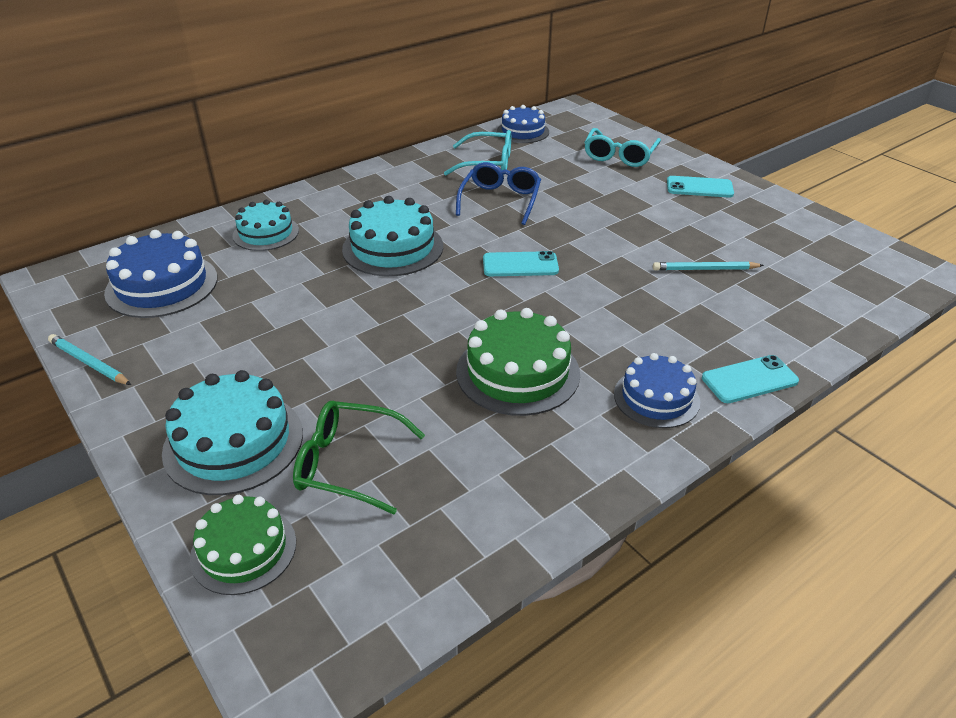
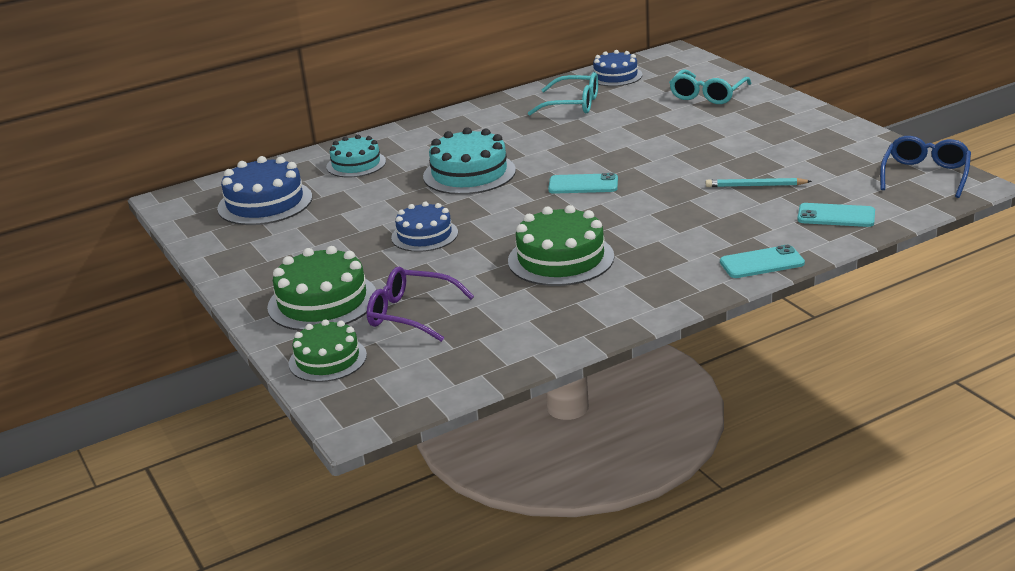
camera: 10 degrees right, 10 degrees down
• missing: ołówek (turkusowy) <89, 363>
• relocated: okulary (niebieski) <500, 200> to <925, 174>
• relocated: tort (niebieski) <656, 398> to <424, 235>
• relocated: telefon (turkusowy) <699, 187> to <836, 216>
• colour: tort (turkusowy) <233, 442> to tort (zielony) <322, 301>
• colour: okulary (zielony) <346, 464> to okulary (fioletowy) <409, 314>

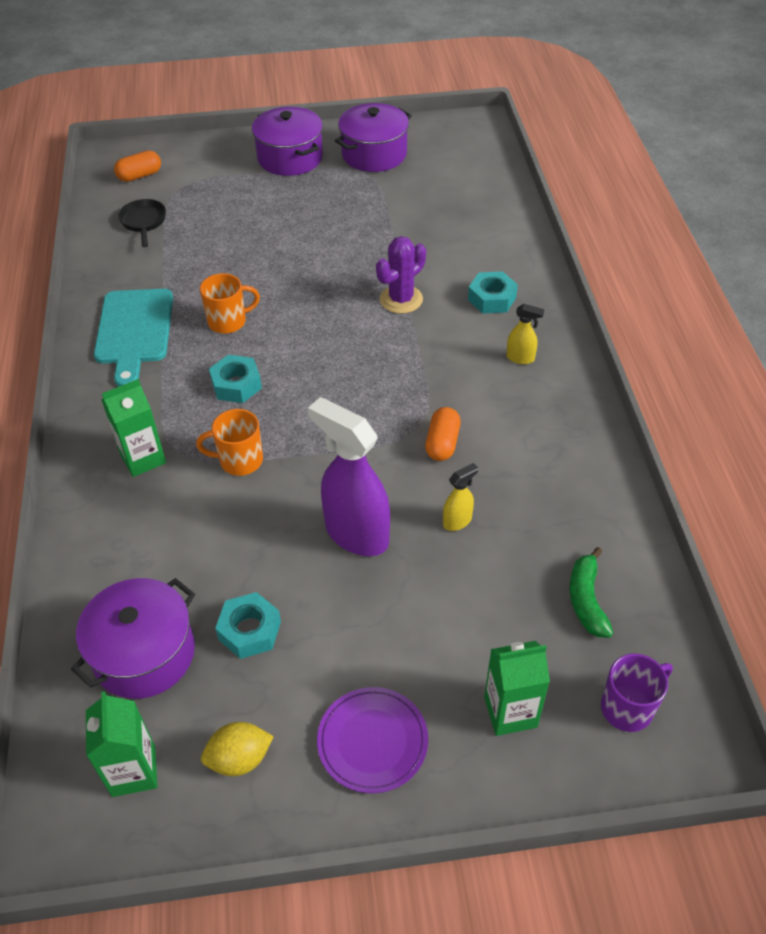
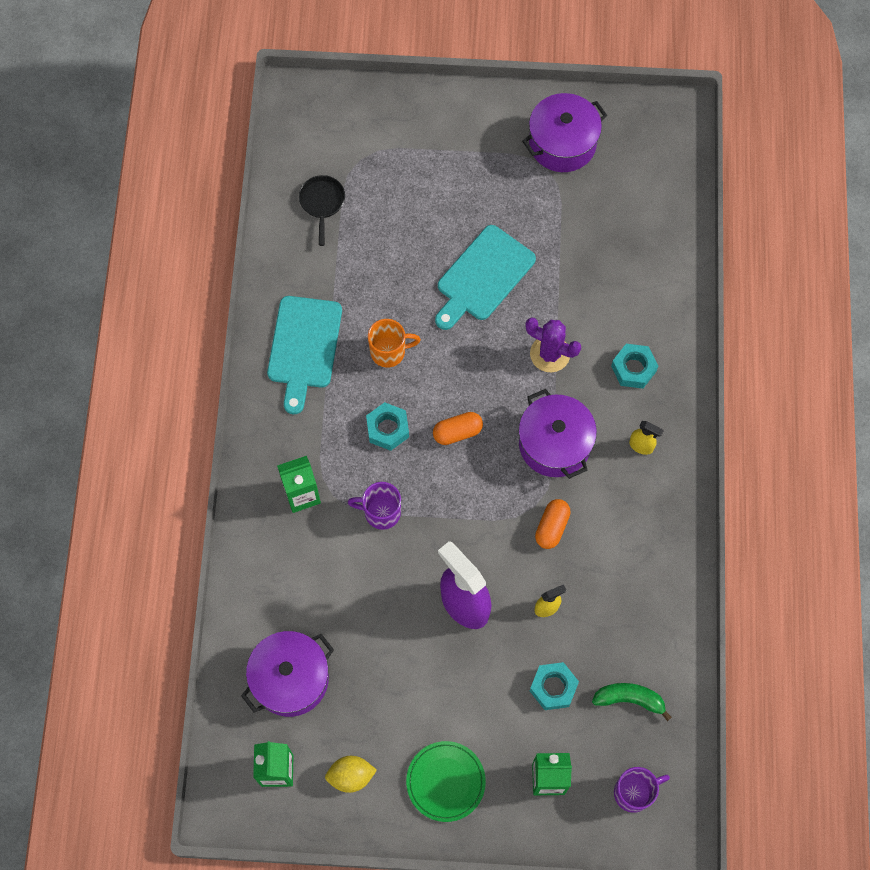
camera: 10 degrees right, 20 degrees up
• appeared: deska do krojenia (turkusowy) <483, 276>
• relocated: kapsułka (pomarańczowy) <140, 176> to <457, 432>
• relocated: nakrętka (turkusowy) <249, 630> to <553, 687>
• relocated: garnek (fioletowy) <290, 158> to <554, 444>
• colour: kubek (pomarańczowy) <239, 460> to kubek (fioletowy) <381, 512>
• colour: talerz (fioletowy) <372, 741> to talerz (zielony) <445, 781>
• spun: kaktus (fioletowy) <401, 299> = <550, 354> 60 degrees clockwise
• spun: banan (zielony) <587, 600> = <629, 699> 90 degrees clockwise

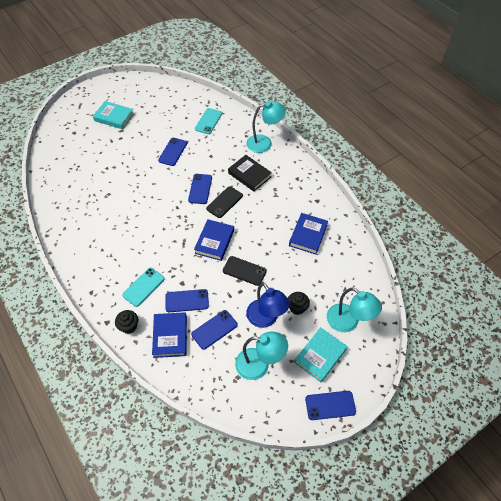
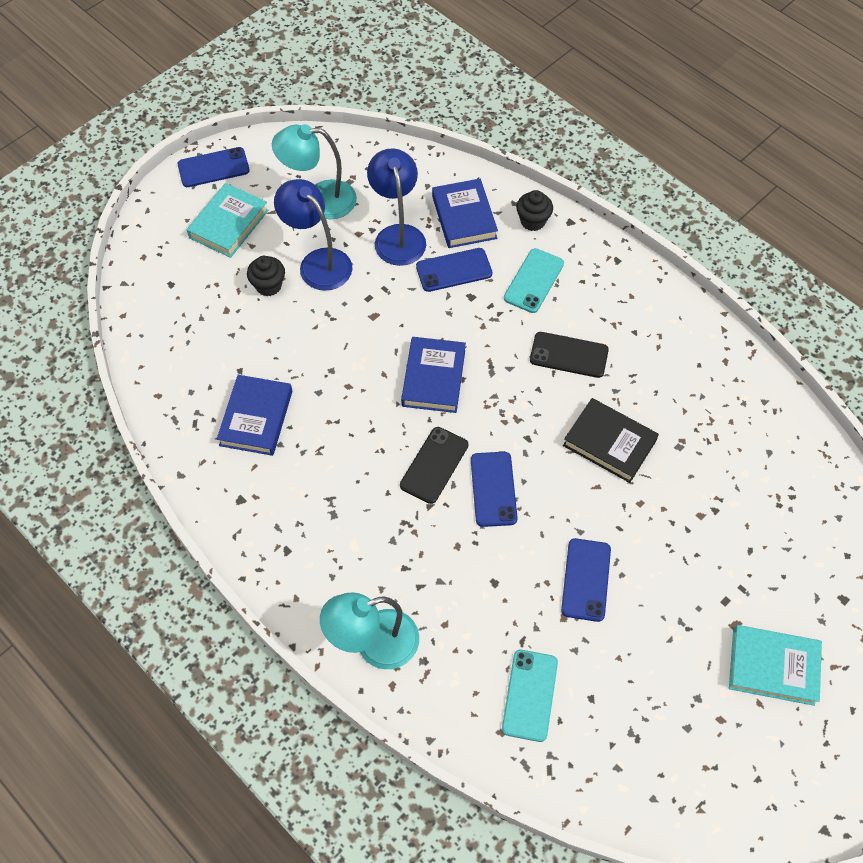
camera: 170 degrees right, 5 degrees up
• missing: lampka (turkusowy) <348, 322>
• relocated: telefon (czarny) <244, 271> to <569, 355>
• relocated: książka (czarny) <249, 175> to <609, 443>
• exchanged: telefon (niebieski) <214, 329> to lampka (niebieski) <398, 235>

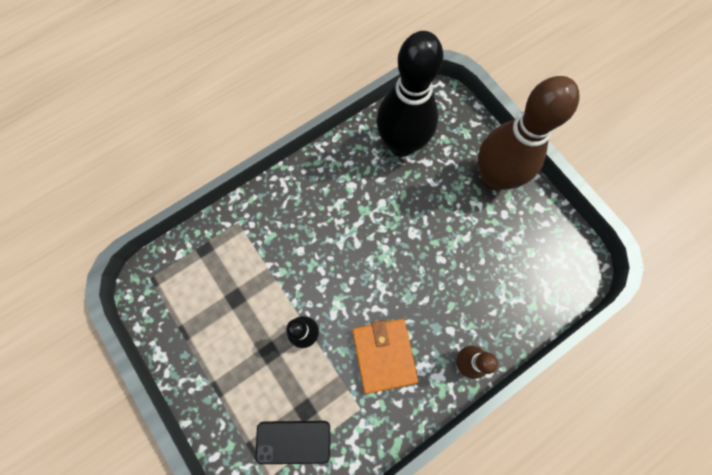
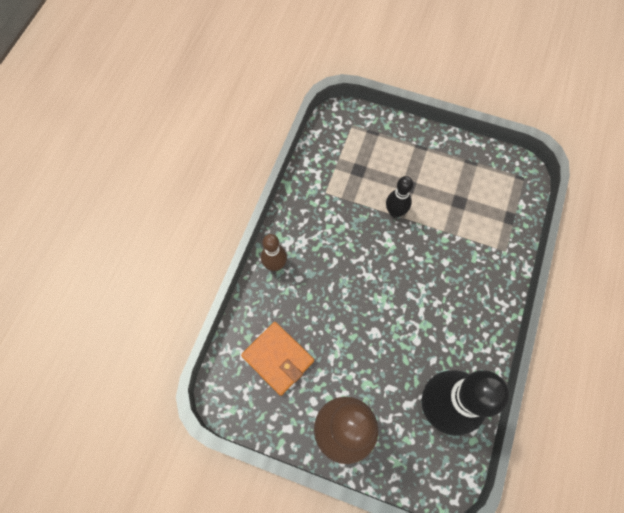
camera: 145 degrees right, 5 degrees down
• missing: telefon (czarny) <293, 441>
• relocated: portfel (pomarańczowy) <384, 355> to <278, 358>

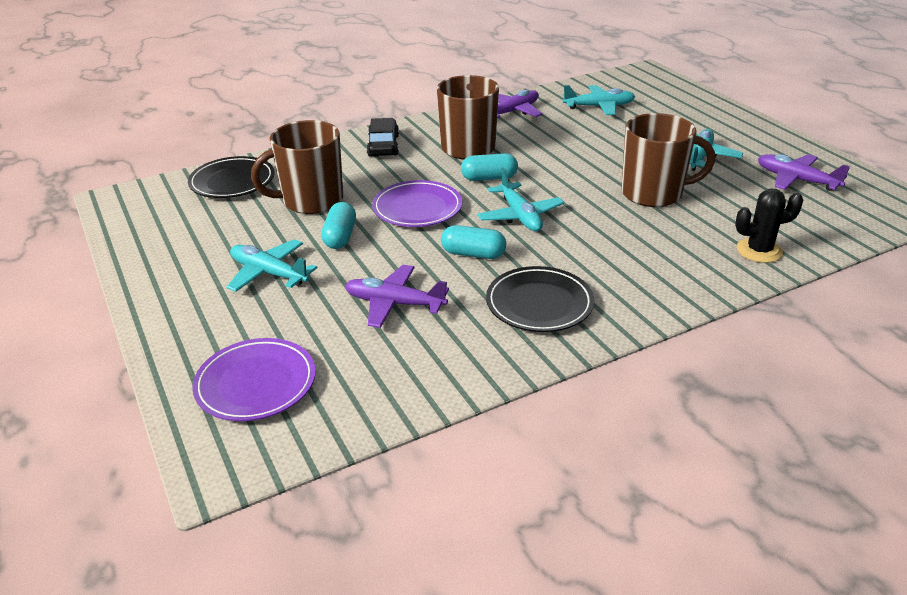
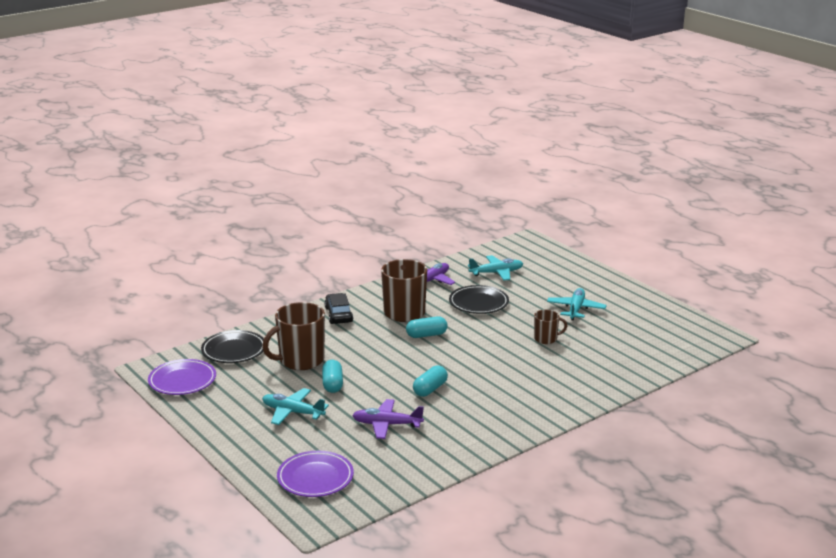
camera: 10 degrees left, 10 degrees down
• missing: samolot (turkusowy) <520, 216>
• missing: kaktus (czarny) <759, 251>
• missing: samolot (fioletowy) <796, 180>
• relocated: talerz (fioletowy) <417, 208> to <182, 381>
• relocated: talerz (czarny) <539, 304> to <478, 303>
• spun: kapsułka (turkusowy) <473, 254> = <430, 389> 60 degrees counterclockwise
• size: kubek (brązowy) <653, 193> = <546, 339> x0.53

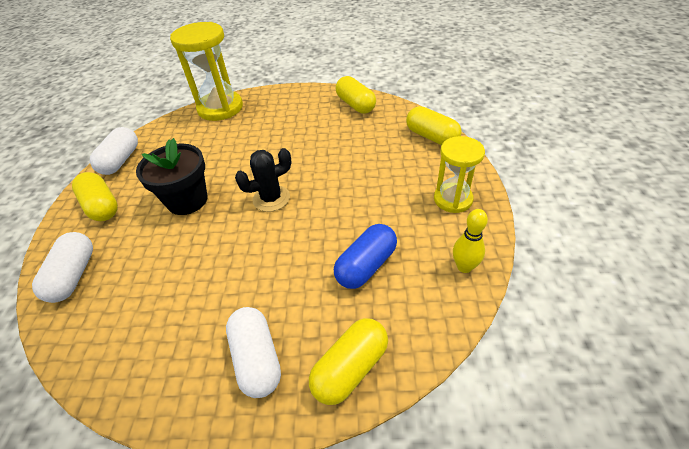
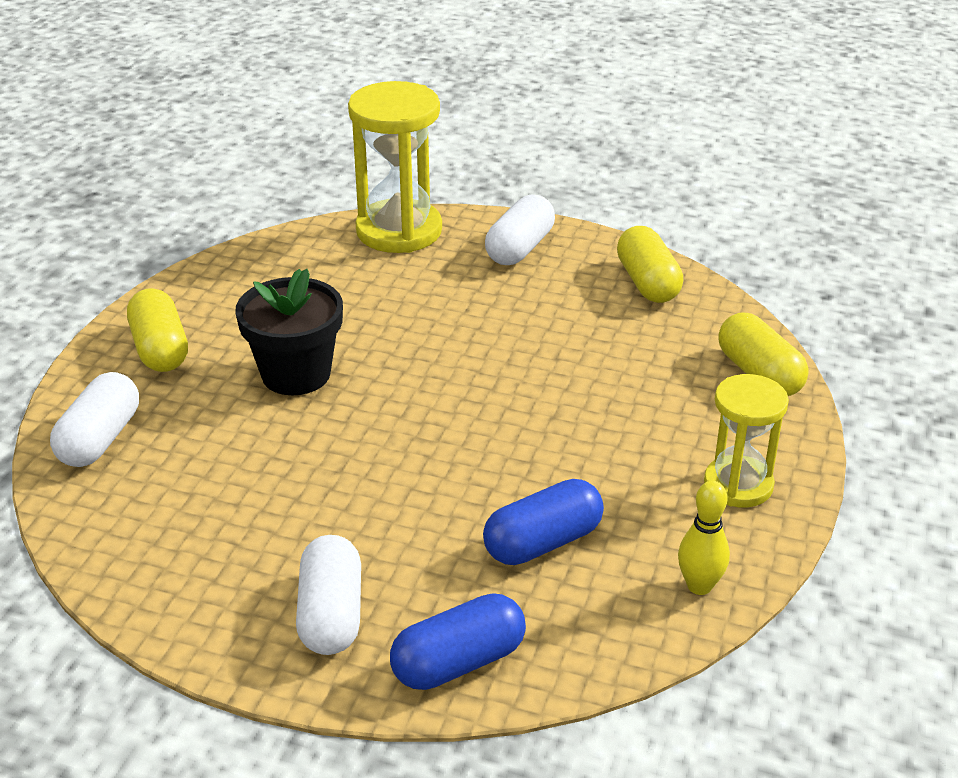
camera: 15 degrees right, 10 degrees down
• missing: kaktus (czarny) <271, 198>
• relocated: kapsułka (biały) <121, 160> to <520, 248>
• colour: kapsułka (żółty) <350, 368> to kapsułka (niebieski) <458, 662>

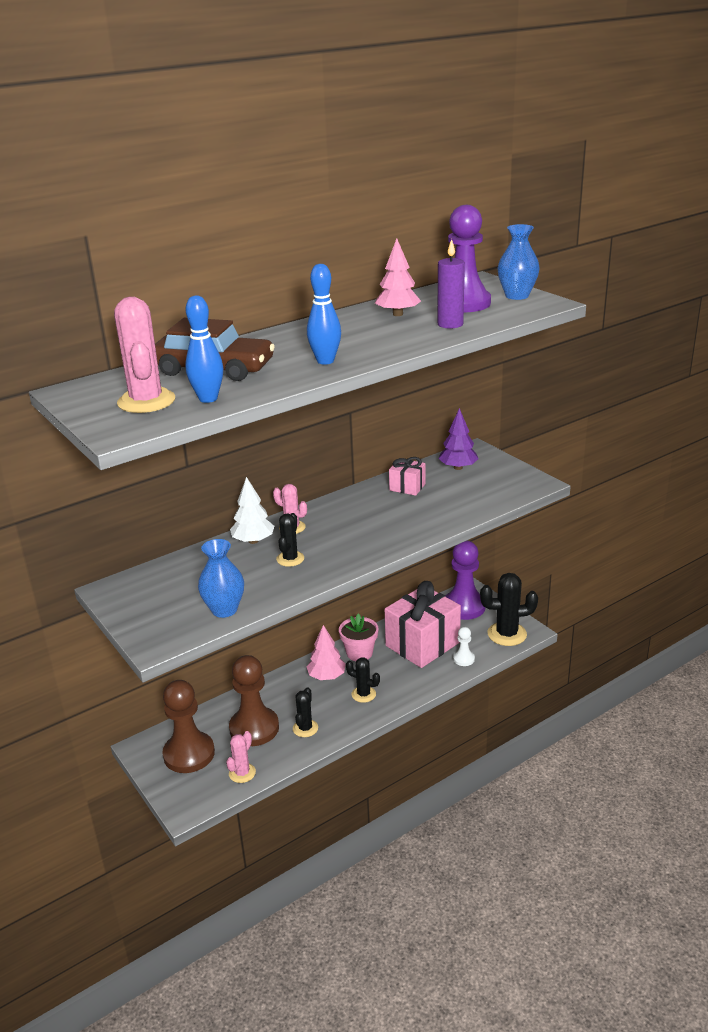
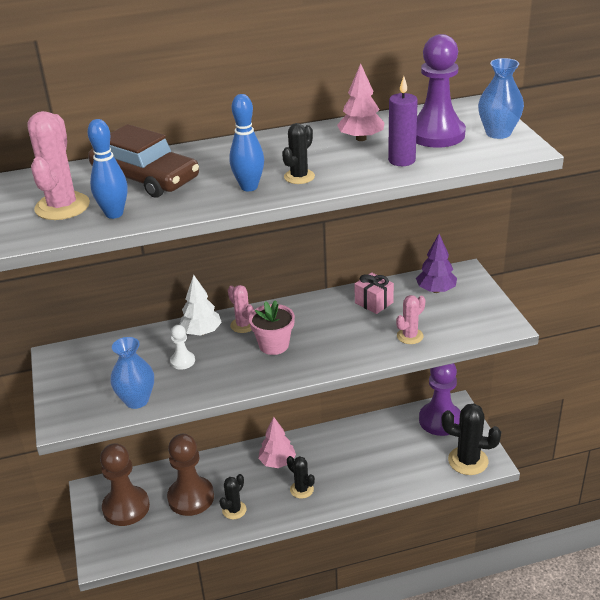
camera: 20 degrees right, 5 degrees up
• missing: prezent (różowy) <422, 644>
• relocated: kaktus (różowy) <242, 773> to <410, 336>
• relocated: kaktus (czarny) <290, 559> to <299, 177>
• relocated: doniczka (różowy) <359, 653> to <274, 345>
• relocated: pionek (biały) <463, 659> to <182, 361>

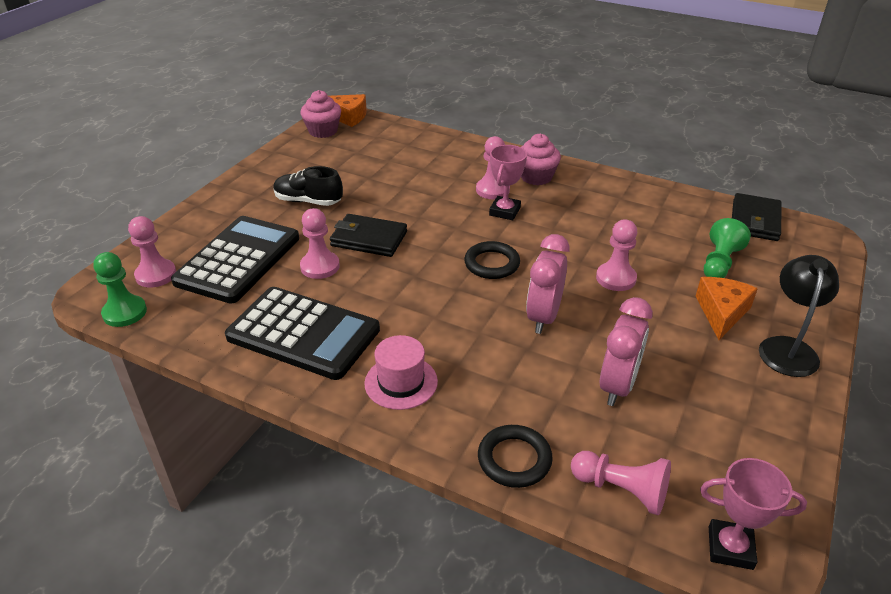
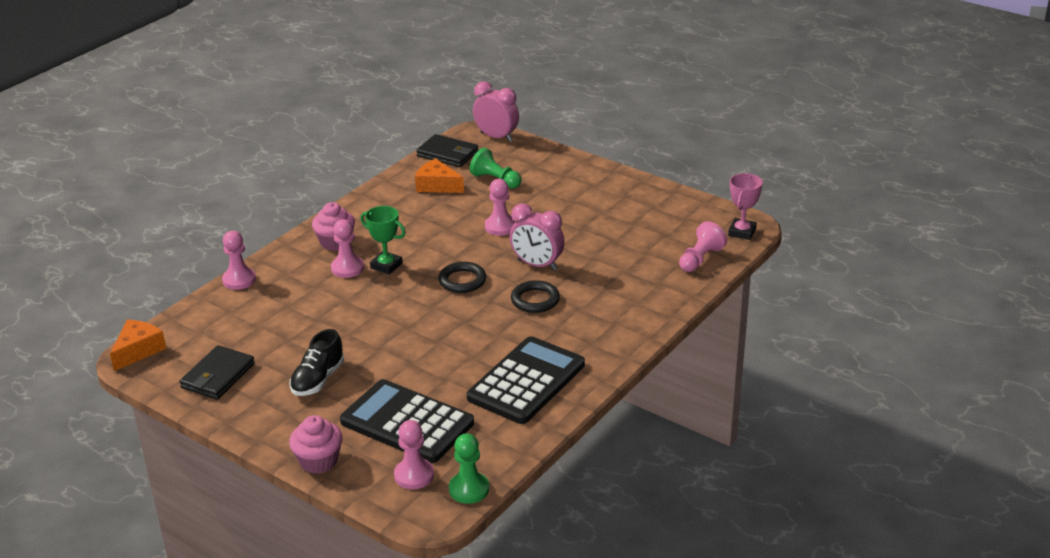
camera: 80 degrees left, 5 degrees down
• missing: kapelusz (różowy) <401, 382>
• missing: lampka (czarny) <788, 348>
• relocated: muffinka (różowy) <323, 131> to <318, 461>
• relocated: pionek (różowy) <320, 266> to <239, 280>
• relocated: portfel (czarny) <369, 239> to <218, 376>
• relocated: pierścień (czarny) <514, 459> to <535, 300>
• relocated: budzik (różowy) <617, 386> to <496, 137>
• relocated: ser (pomarańczowy) <721, 312> to <437, 185>
• colour: puchar (różowy) <505, 211> to puchar (zielony) <386, 266>

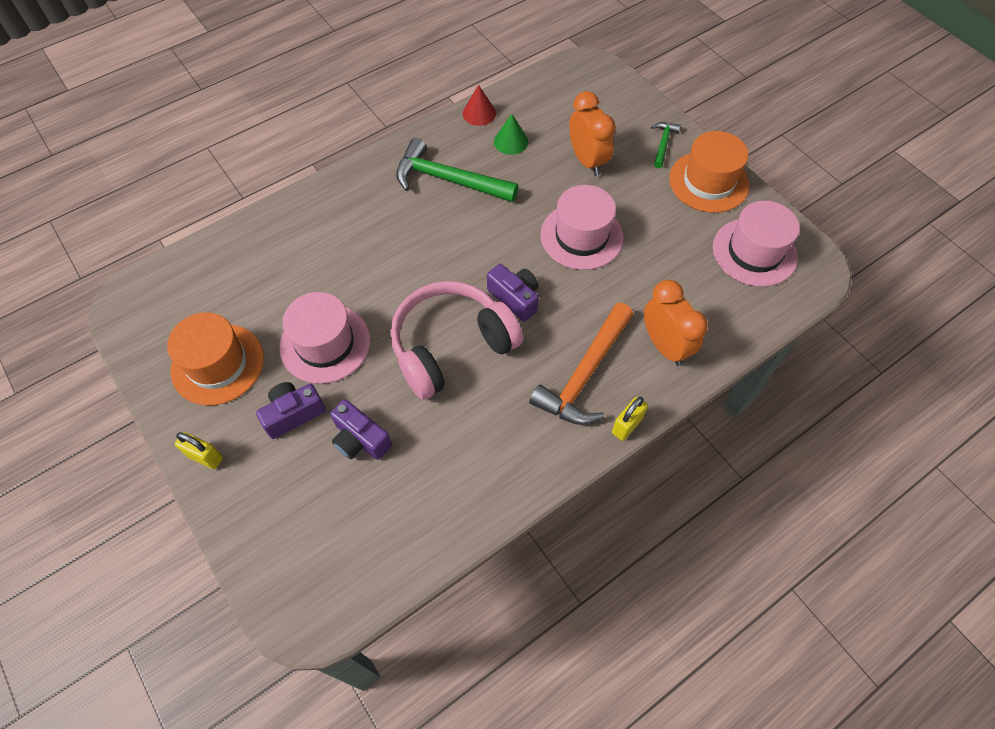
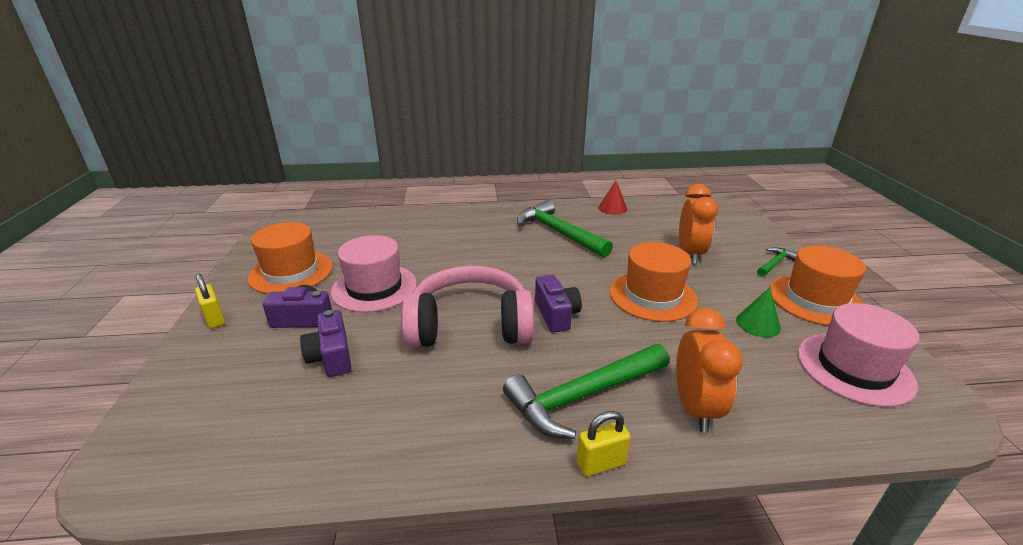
camera: 30 degrees right, 30 degrees down
• relocated: stożek (zielony) <511, 141> to <758, 324>
• colour: młotek (pomarańczowy) <585, 374> to młotek (zielony) <584, 396>
• colour: kapelusz (różowy) <581, 236> to kapelusz (pomarańczowy) <652, 296>

